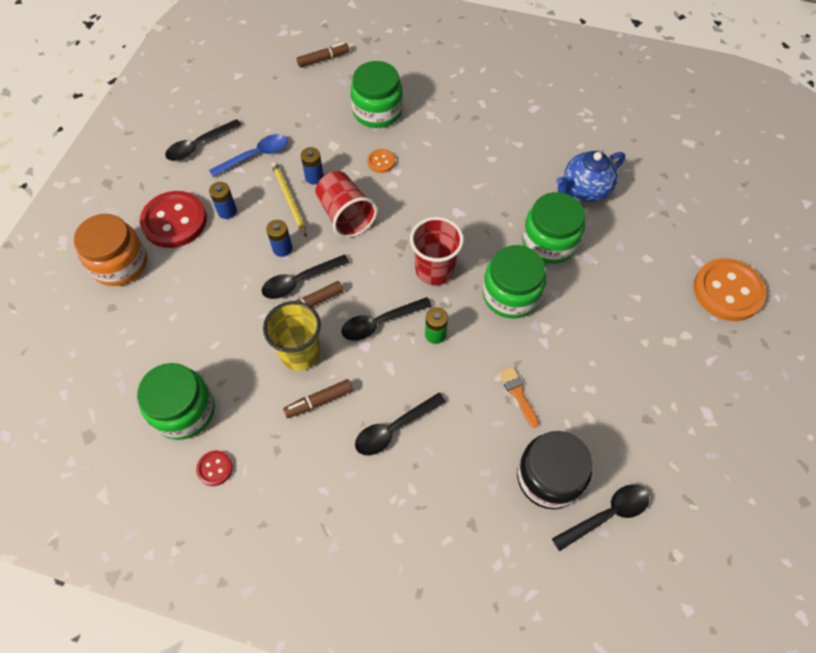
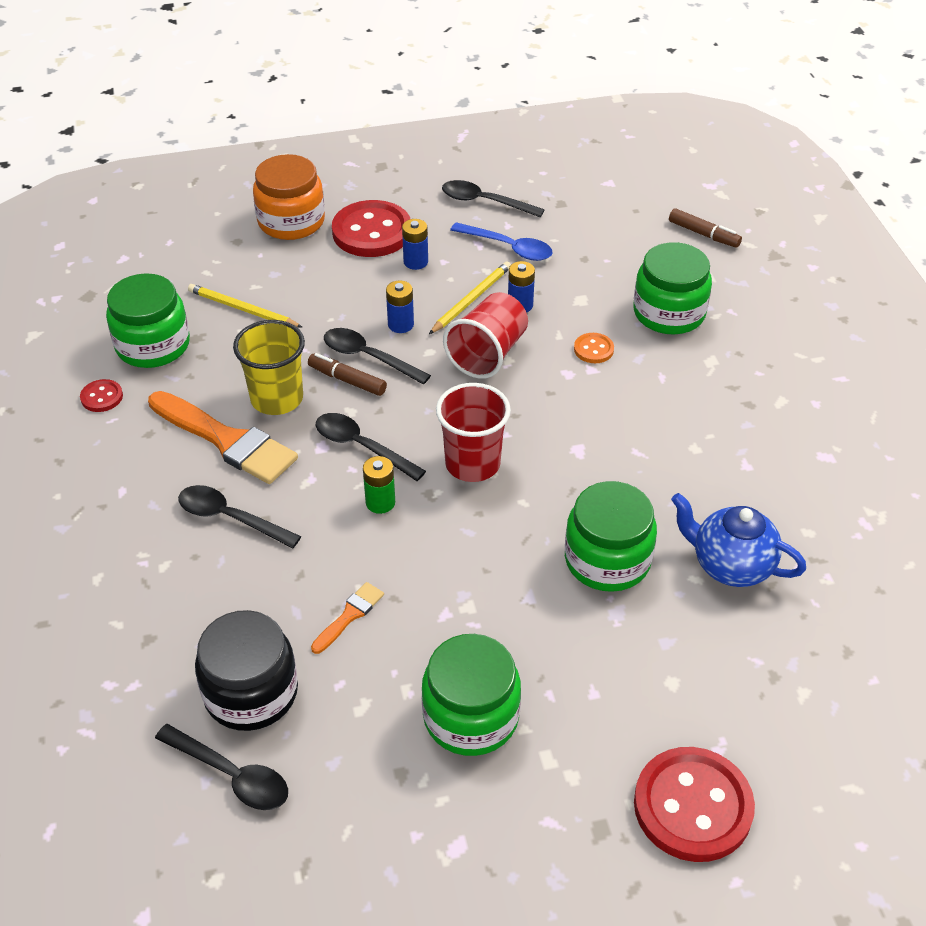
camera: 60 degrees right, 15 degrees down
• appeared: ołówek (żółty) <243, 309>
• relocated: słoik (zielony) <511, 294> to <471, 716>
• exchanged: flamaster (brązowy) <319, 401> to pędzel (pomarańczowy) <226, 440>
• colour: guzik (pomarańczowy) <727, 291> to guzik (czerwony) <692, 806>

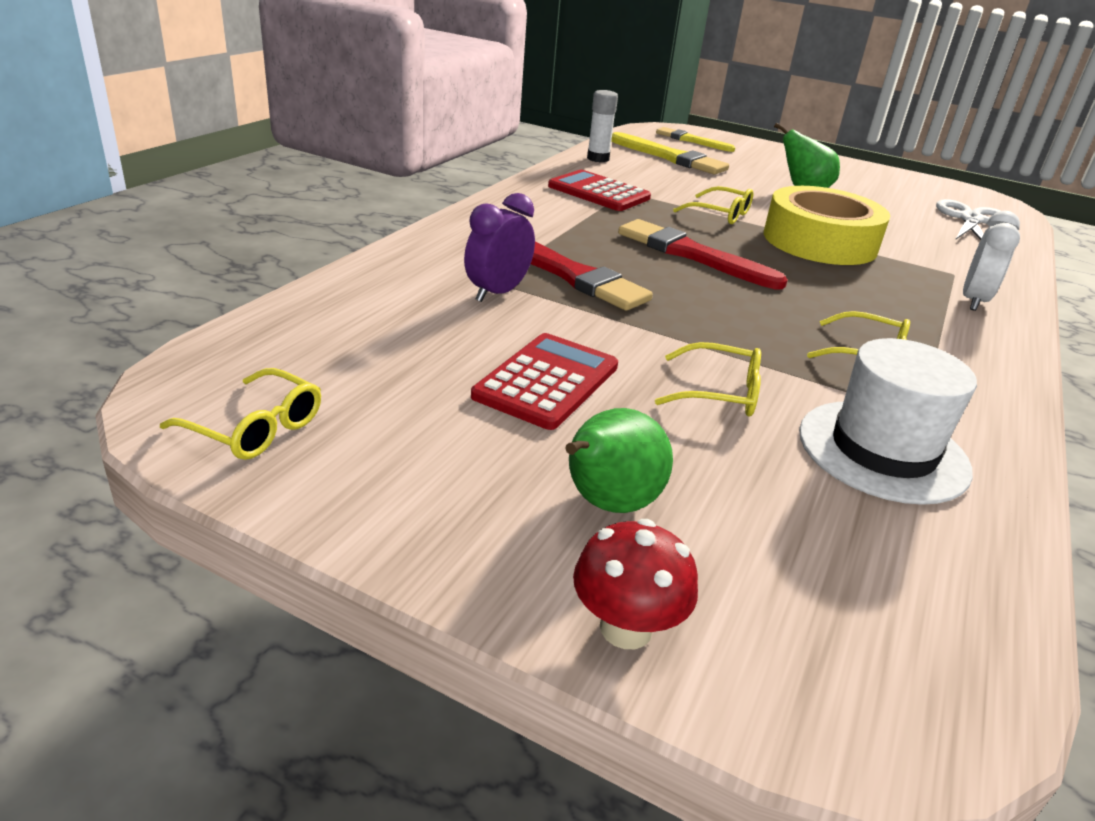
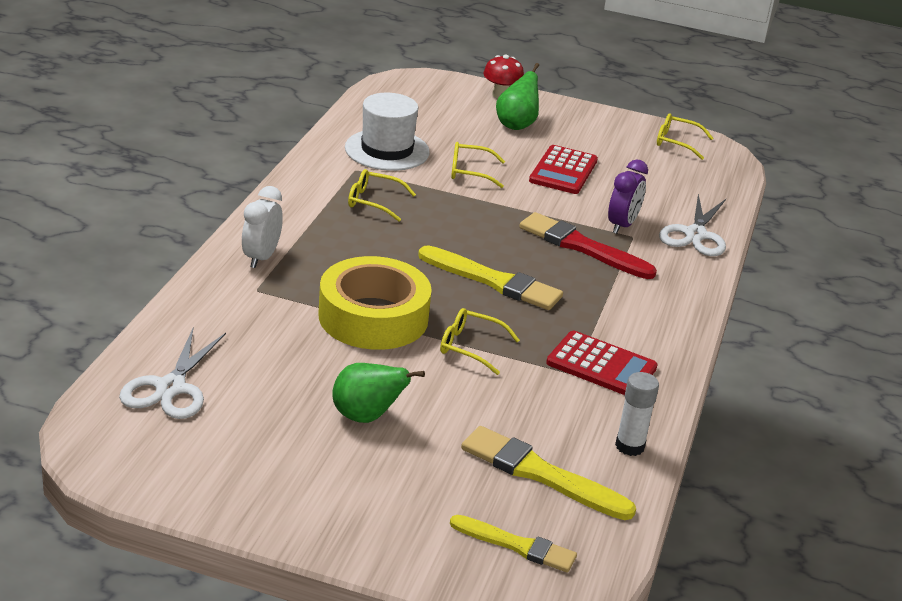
camera: 170 degrees right, 0 degrees up
• appeared: nożyczki (biały) <695, 235>
• colour: pędzel (czerwony) <693, 255> to pędzel (żółty) <493, 281>

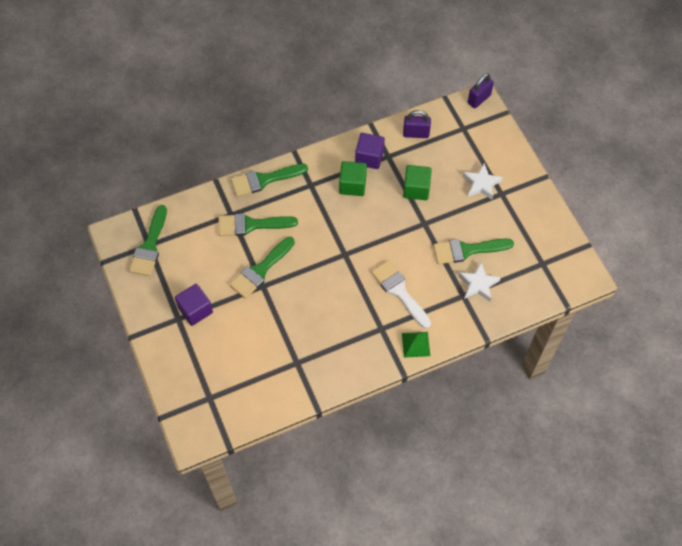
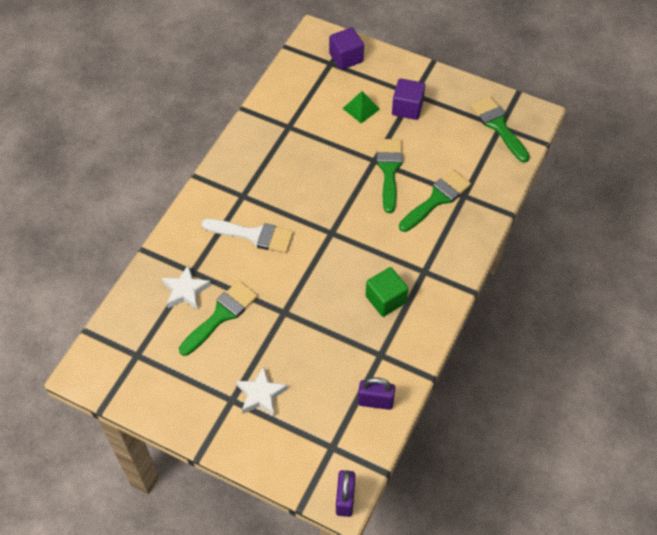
camera: 140 degrees right, 5 degrees down
• missing: pędzel (zielony) <264, 180>
• missing: sześcian (zielony) <416, 189>
• relocated: sześcian (fioletowy) <369, 157> to <346, 58>
• relocated: piramida (zielony) <415, 344> to <361, 108>
• spun: kłódka (fioletowy) <416, 133> = <375, 401> 45 degrees clockwise

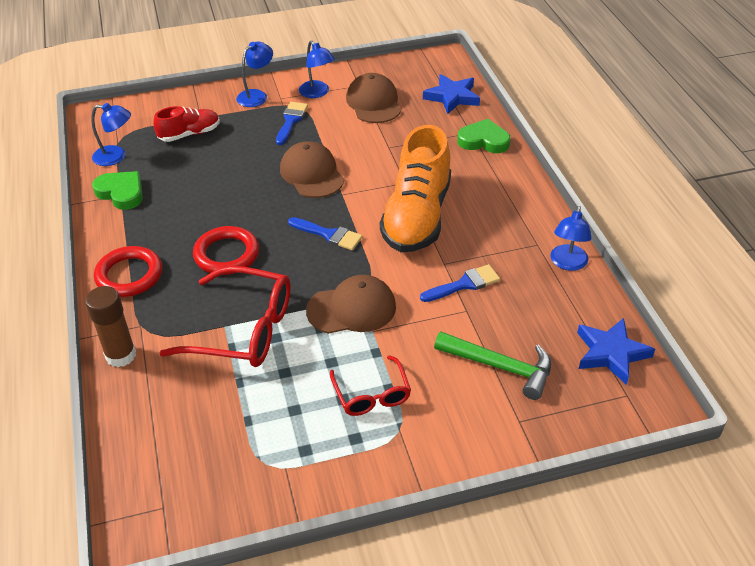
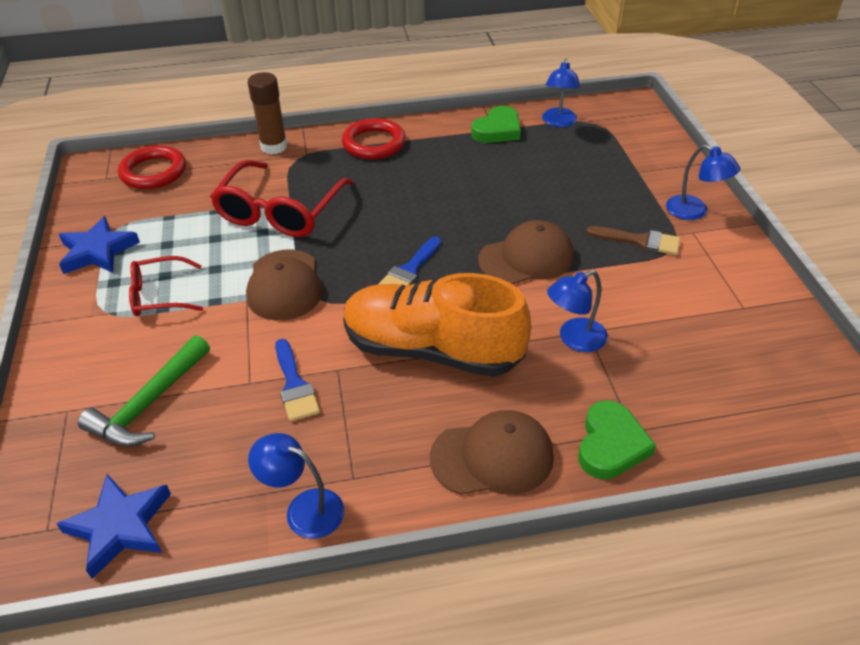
camera: 95 degrees right, 0 degrees up
• missing: but (czerwony) <189, 134>
• relocated: pierścień (czerwony) <226, 254> to <153, 172>
• relocated: lampka (niebieski) <317, 93> to <574, 339>
• relocated: czapka (brązowy) <373, 103> to <492, 457>
• relocated: gwiazda (niebieski) <452, 97> to <98, 251>
• colour: pędzel (niebieski) <291, 121> to pędzel (brązowy) <640, 241>

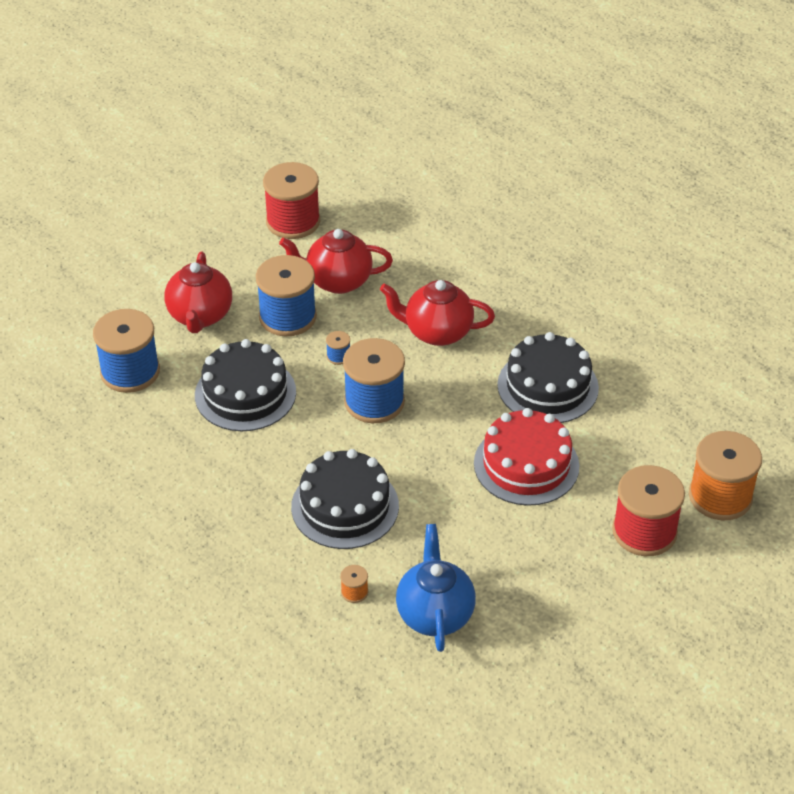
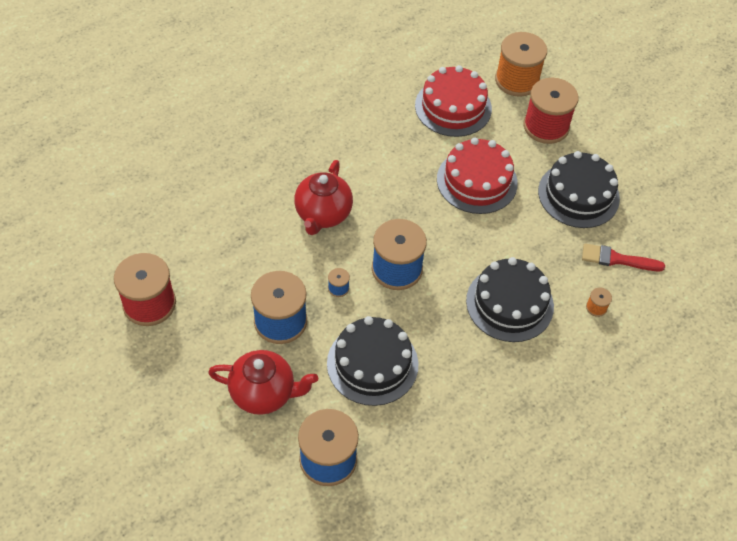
camera: 85 degrees left, 10 degrees up
• missing: imbryk (czerwony) <337, 281>
• appeared: tort (czerwony) <453, 107>
• relocated: tort (czarny) <547, 386> to <578, 195>
• exchanged: imbryk (niebieski) <434, 614> to pędzel (czerwony) <617, 259>

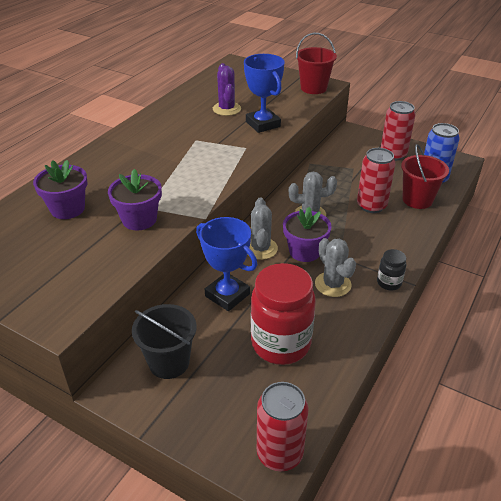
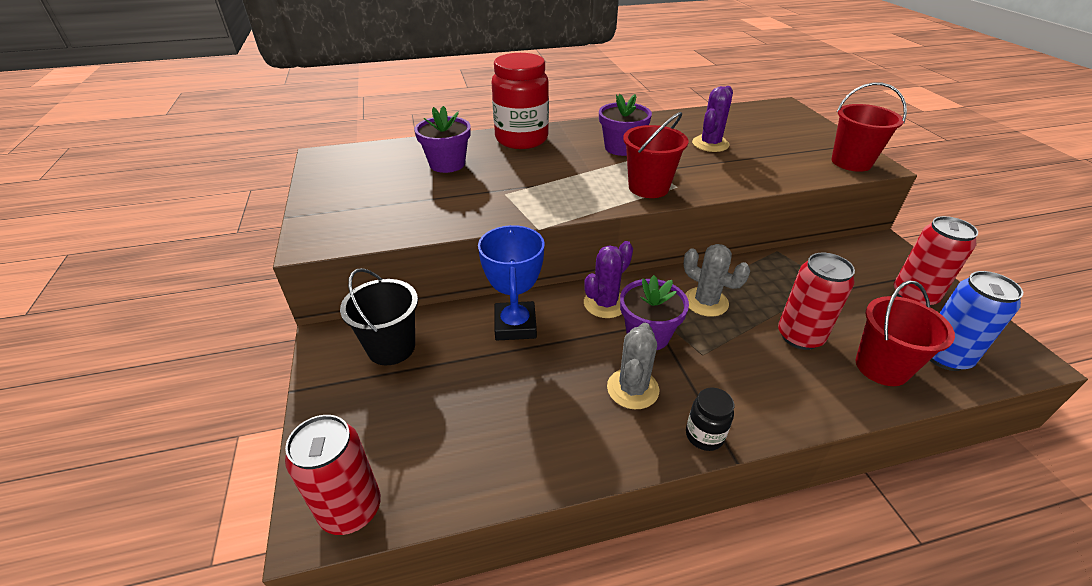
camera: 45 degrees right, 0 degrees up
• missing: puchar (niebieski) <263, 124>
• appeared: wiadro (czerwony) <648, 187>
• relocated: doniczka (fioletowy) <139, 219> to <621, 148>
• relocated: słoik (czerwony) <280, 343> to <521, 139>
• colour: kaktus (szary) <260, 248> to kaktus (fioletowy) <605, 303>

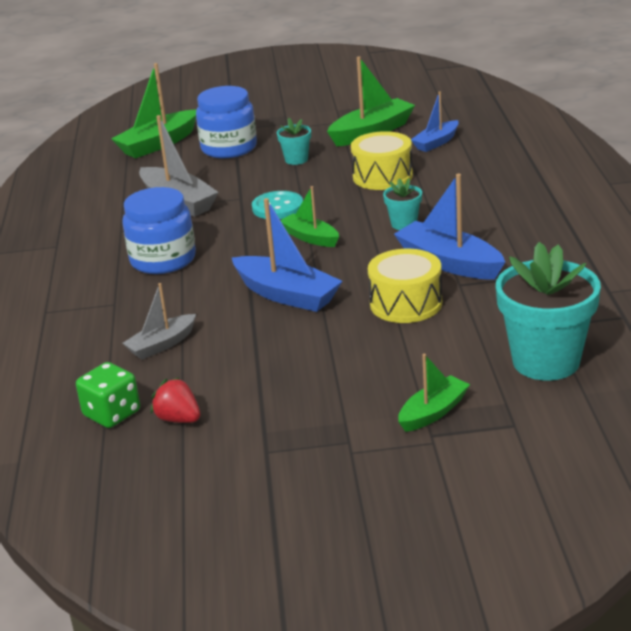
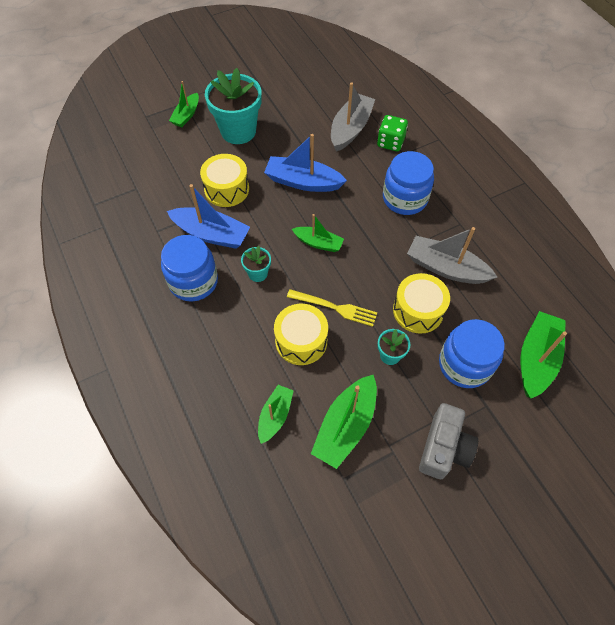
camera: 155 degrees right, 30 degrees up
• missing: truskawka (czerwony) <178, 419>
• missing: guzik (turkusowy) <277, 207>
• appeared: słoik (niebieski) <193, 281>
• appeared: widelec (żółty) <335, 308>
• appeared: bęben (żółty) <418, 310>
• appeared: aparat fotograficzny (szary) <444, 448>
• relocated: kostka do gry (zielony) <112, 414> to <390, 142>
• relocated: doniczka (turkusowy) <546, 361> to <238, 131>
• colour: łódka (niebieski) <436, 142> to łódka (zielony) <275, 416>
• size: łódka (szary) <162, 345> = <350, 129> x1.63

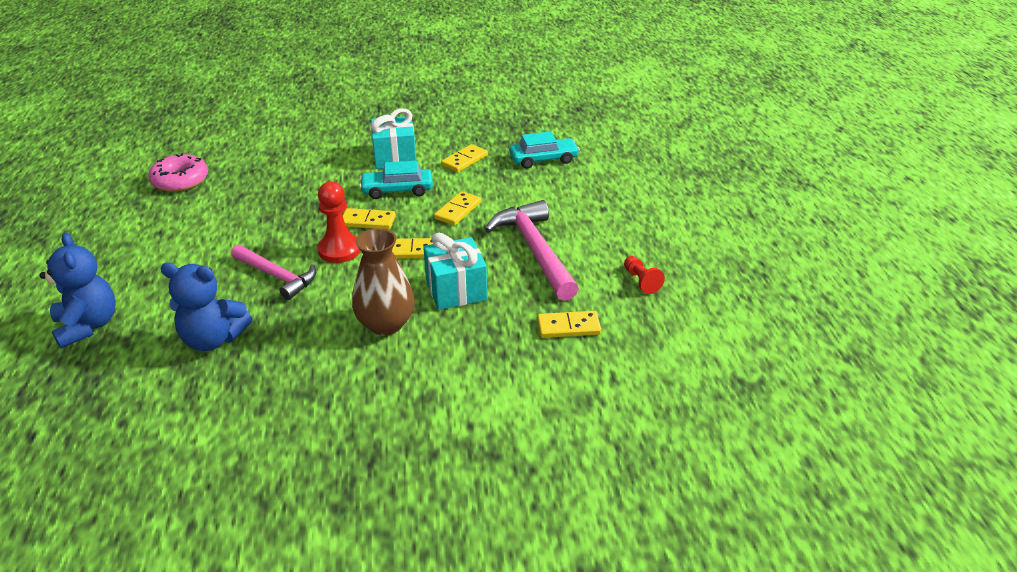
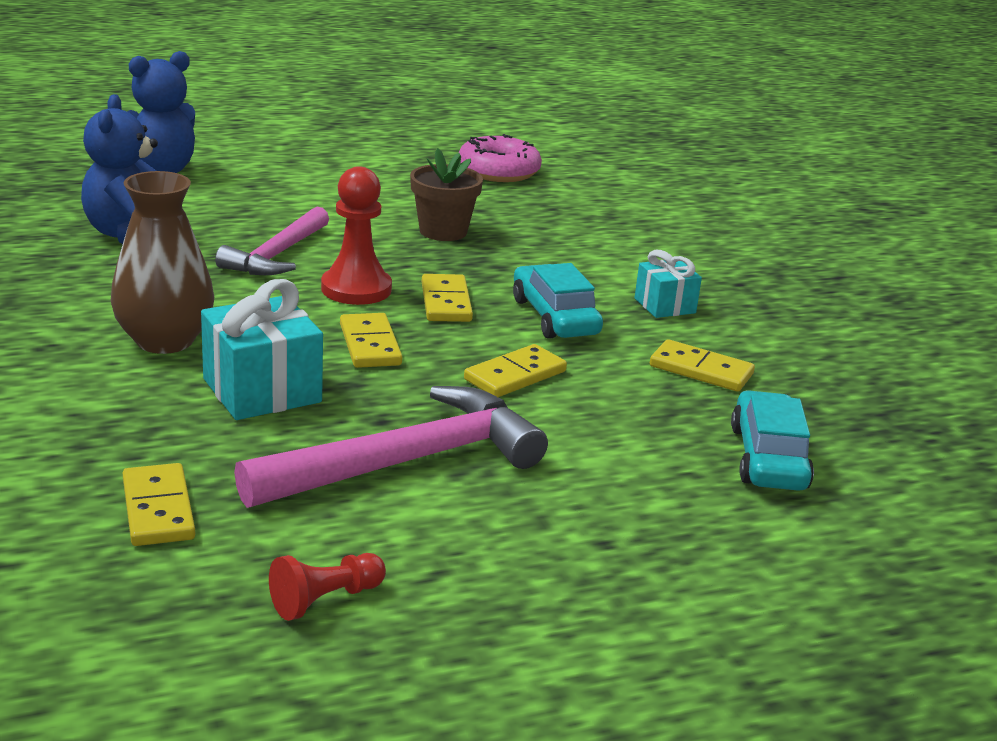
camera: 75 degrees right, 10 degrees down
• appeared: doniczka (brązowy) <443, 231>
• spun: kostka domina (żółty) <458, 210> = <515, 375> 60 degrees counterclockwise
• spun: samochód (turkusowy) <543, 159> = <768, 458> 150 degrees counterclockwise
• size: prezent (turkusowy) <395, 157> = <664, 306> x0.60

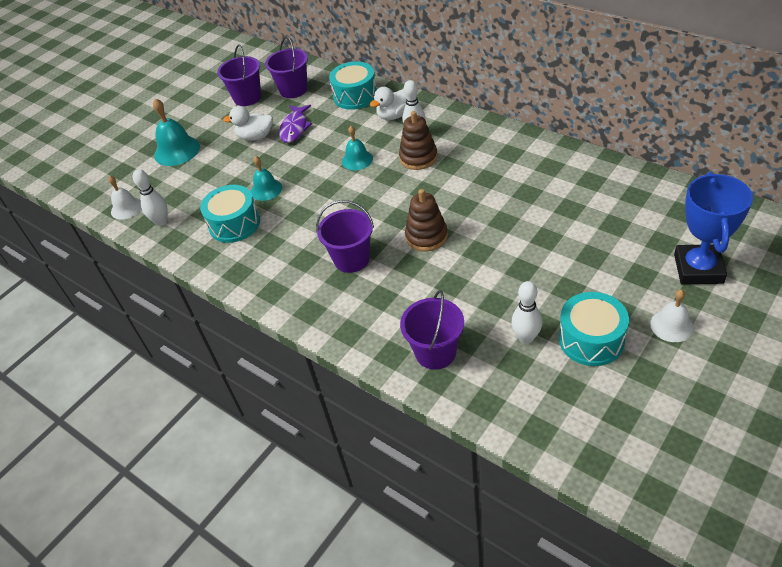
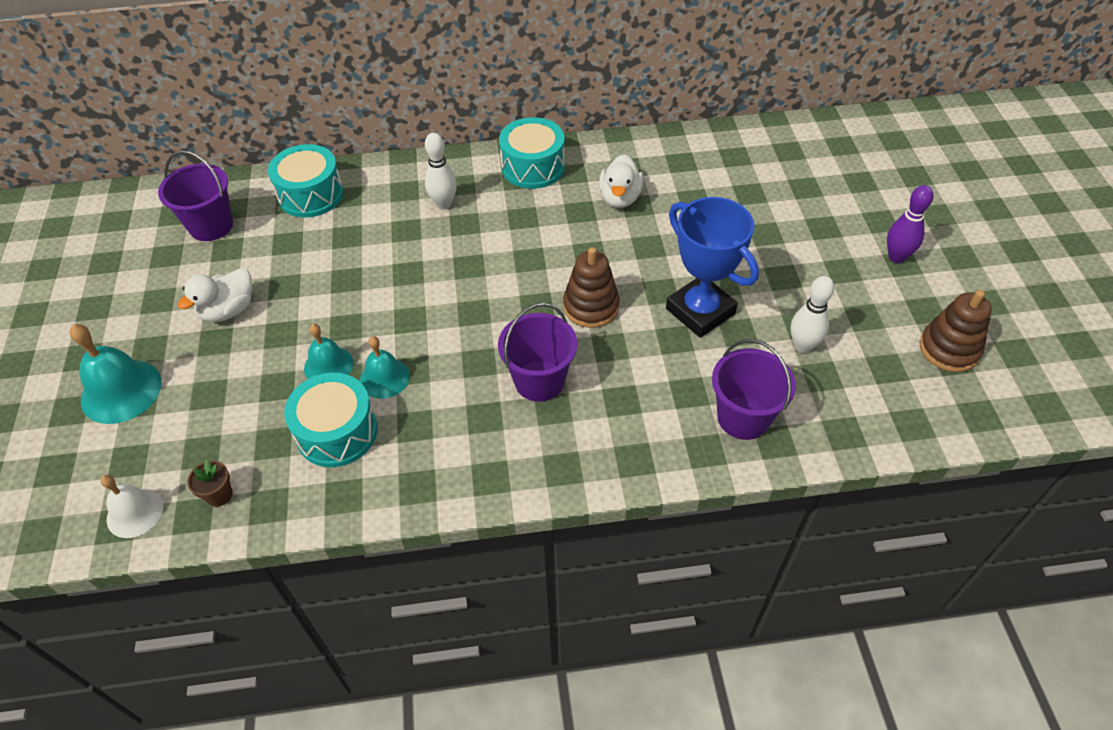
camera: 50 degrees left, 5 degrees up
• missing: wiadro (fioletowy) <247, 97>
• missing: ryba (fioletowy) <295, 128>
• relocated: dzwonek (turkusowy) <357, 160> to <384, 378>
• relocated: kaczka (biały) <394, 115> to <620, 198>
• relocated: zabawka nakładanka (brązowy) <418, 158> to <949, 349>
• relocated: bęben (turkusowy) <591, 339> to <533, 167>
• relocated: puchar (niebieski) <698, 269> to <700, 311>
• exchanged: kręgiel (biały) <161, 221> to doniczka (brązowy) <219, 495>
• exchanged: dzwonek (biały) <671, 325> to kręgiel (fioletowy) <896, 257>

